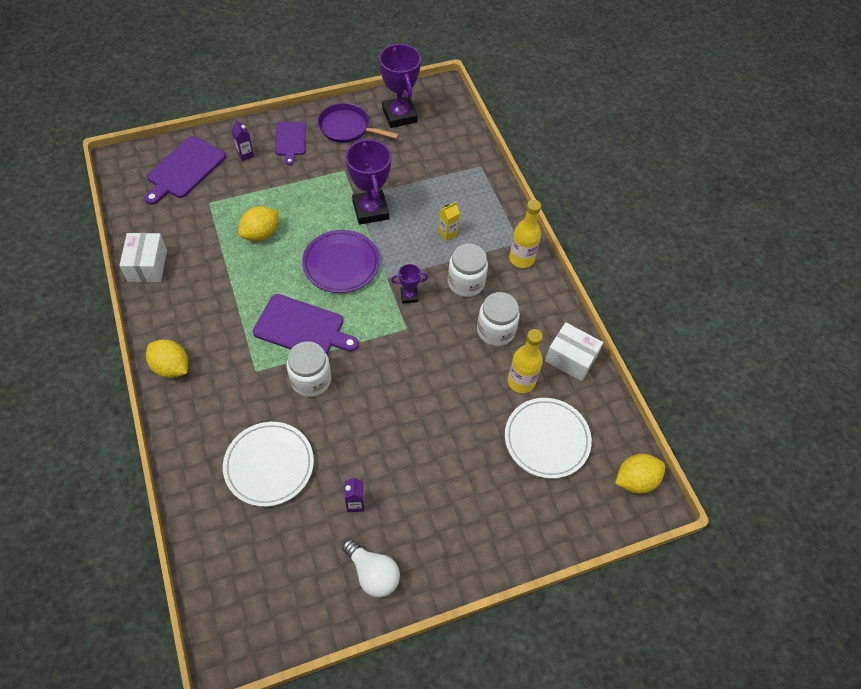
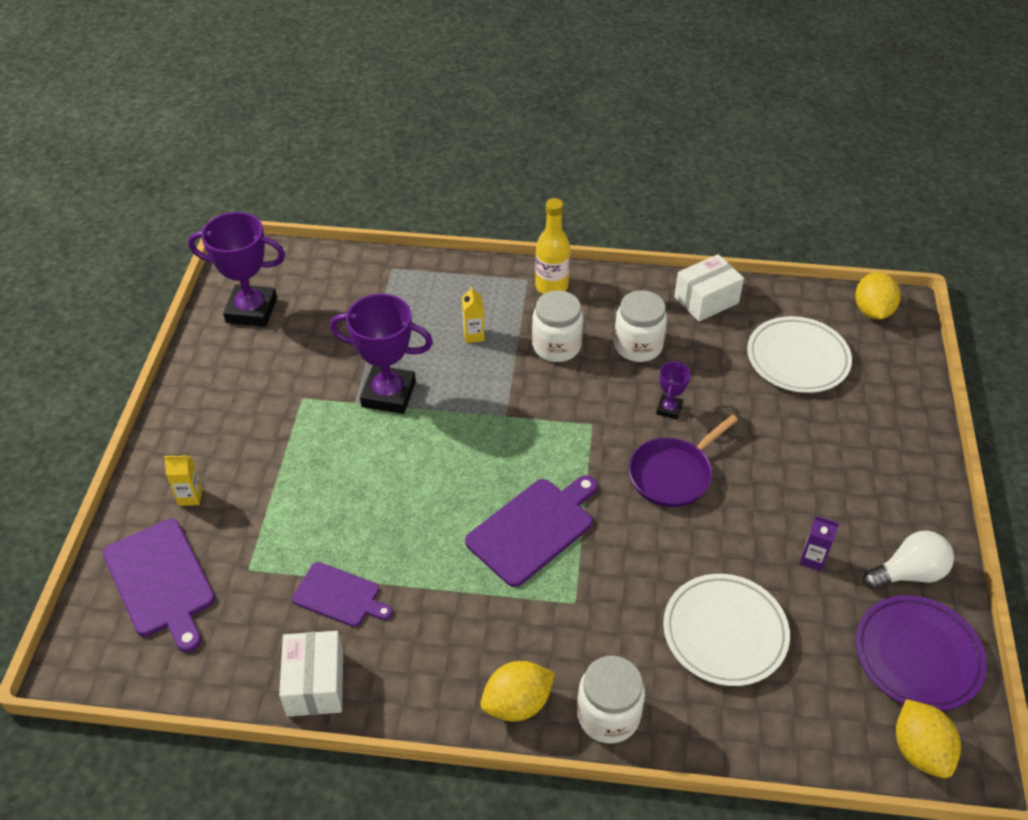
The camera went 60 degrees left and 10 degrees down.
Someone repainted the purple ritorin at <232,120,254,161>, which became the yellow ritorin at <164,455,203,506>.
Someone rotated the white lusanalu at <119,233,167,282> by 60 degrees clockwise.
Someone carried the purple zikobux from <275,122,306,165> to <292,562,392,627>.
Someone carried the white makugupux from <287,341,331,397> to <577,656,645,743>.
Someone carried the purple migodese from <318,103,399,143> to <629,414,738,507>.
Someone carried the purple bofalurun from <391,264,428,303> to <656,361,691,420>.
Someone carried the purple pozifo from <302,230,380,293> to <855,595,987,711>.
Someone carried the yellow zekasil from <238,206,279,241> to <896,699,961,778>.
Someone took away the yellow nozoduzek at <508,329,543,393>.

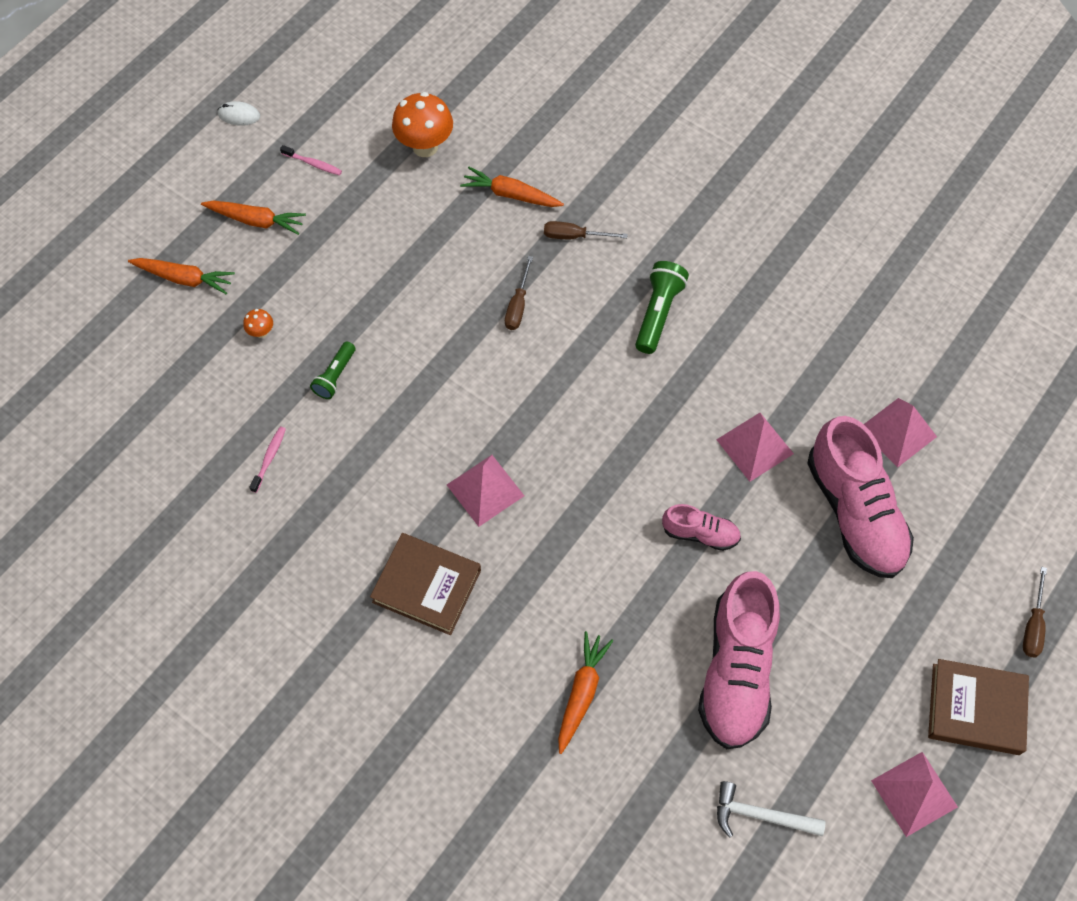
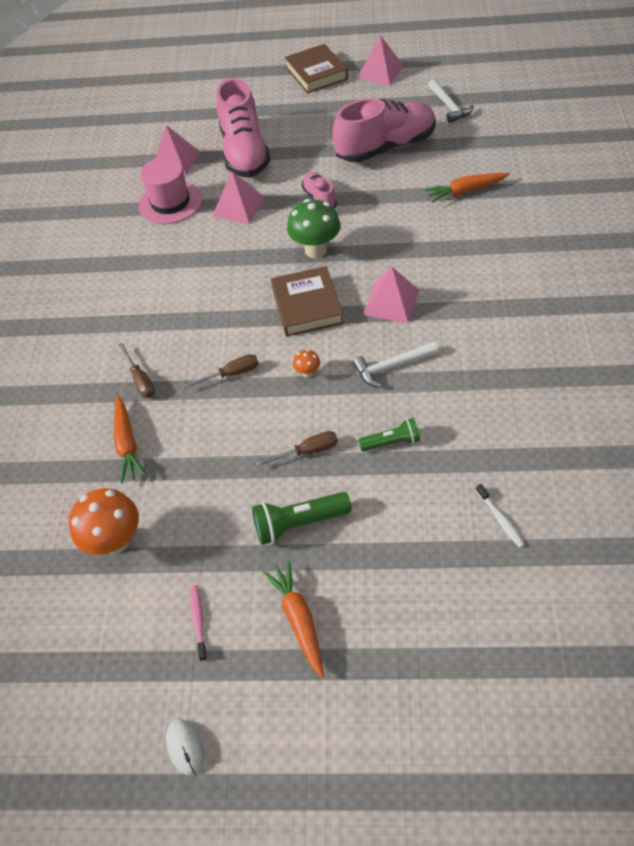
The camera went 120 degrees left and 10 degrees down.
Someone put down the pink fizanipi at <139,157,202,224>.
Someone rotated the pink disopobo at <807,416,914,578> by 135 degrees clockwise.
Someone carried the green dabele from <635,261,689,354> to <252,492,352,545>.
Someone carried the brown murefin from <1023,567,1047,657> to <255,431,338,466>.
Someone carried the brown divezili from <370,533,481,635> to <271,266,344,337>.
Someone put down the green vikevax at <287,199,341,258>.
Someone carried the orange vikevax from <243,309,273,338> to <293,349,320,378>.
Someone put down the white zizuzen at <353,342,438,387>.
Someone put down the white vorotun at <476,484,525,548>.
Someone took away the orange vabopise at <128,258,235,294>.
Someone took away the pink vorotun at <249,427,286,493>.

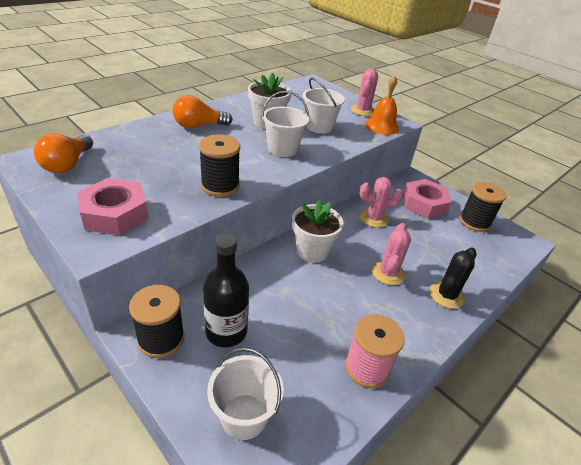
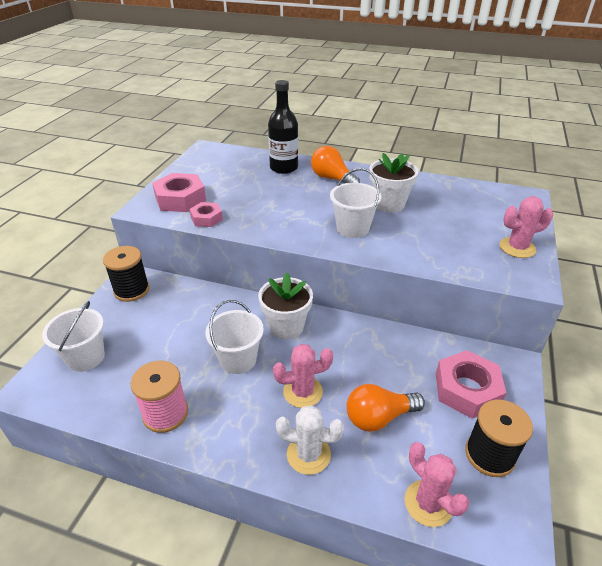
The camera went 65 degrees right and 0 degrees up.
Someone put down the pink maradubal at <189,202,223,227>.
Someone carried the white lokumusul from <303,78,345,134> to <205,300,264,374>.
Someone carried the black nozoduzek from <203,234,249,348> to <268,80,298,174>.
Someone repainted the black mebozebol at <430,247,477,309>, which became the white mebozebol at <276,405,344,475>.
Someone carried the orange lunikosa from <34,133,93,173> to <346,384,425,432>.
Someone carried the pink mebozebol from <359,177,403,228> to <405,442,469,527>.
Someone took away the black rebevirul at <199,134,240,197>.
Someone took away the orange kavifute at <365,75,399,135>.

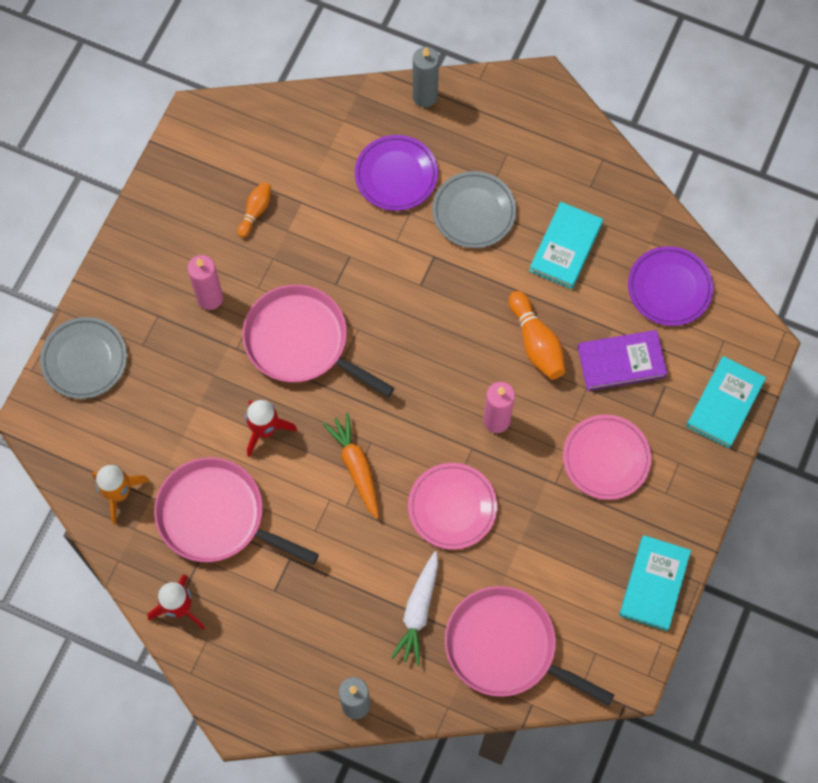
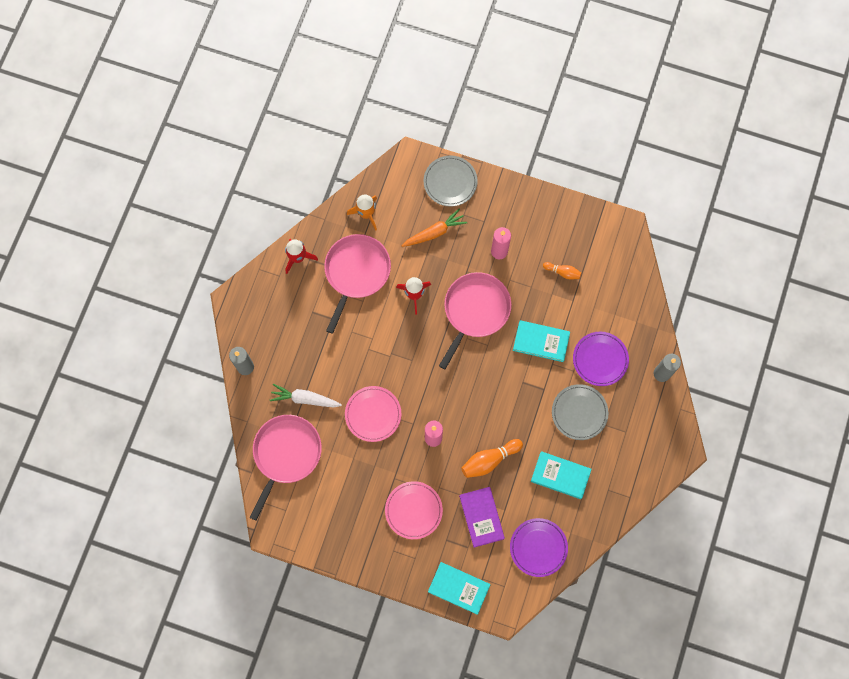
The camera went 85 degrees right and 5 degrees up.
Someone carried the orange vabopise from <322,413,379,519> to <402,209,467,247>.
Someone carried the turquoise divezili from <619,535,691,631> to <513,320,570,362>.

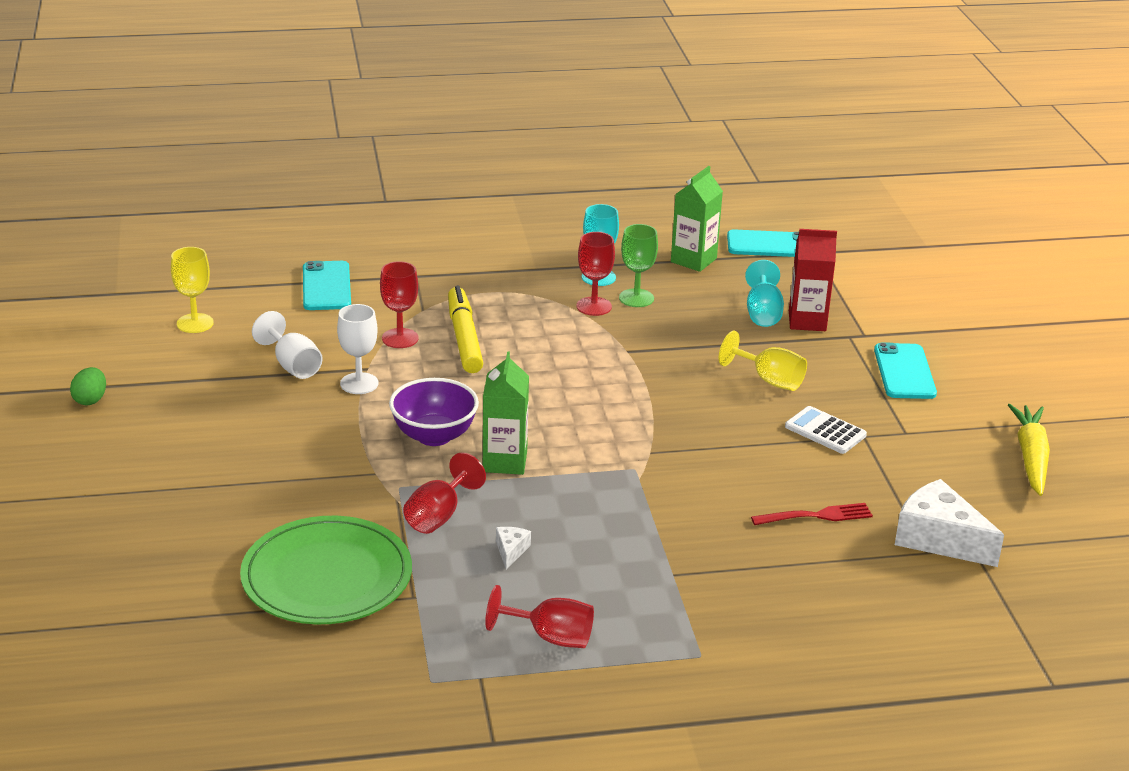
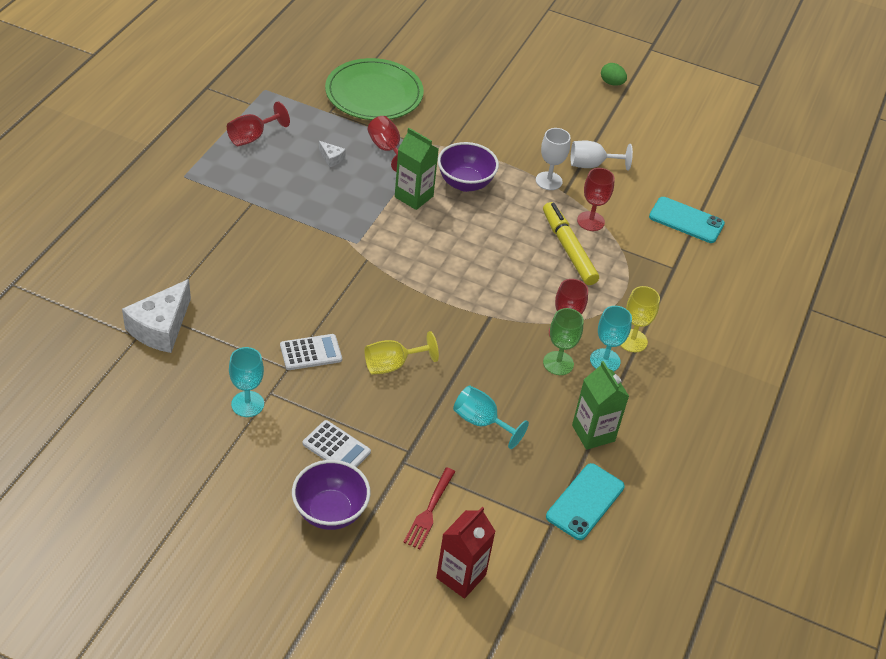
The camera went 120 degrees right and 15 degrees up.
Someone rotated the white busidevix at <895,479,1004,567> by 135 degrees clockwise.
Someone put down the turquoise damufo at <229,347,264,417>.
Someone put down the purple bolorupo at <292,460,371,530>.
Someone swapped the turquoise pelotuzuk at <874,342,937,399> for the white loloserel at <303,420,371,467>.
Someone carried the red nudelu from <751,503,873,525> to <403,467,455,549>.
Someone carried the red ritorin from <789,229,837,331> to <436,507,496,599>.
Someone rotated the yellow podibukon at <448,286,483,373> by 135 degrees counterclockwise.
Someone carried the yellow damufo from <171,247,214,333> to <620,286,660,352>.
Someone took away the yellow vabopise at <1008,404,1050,496>.

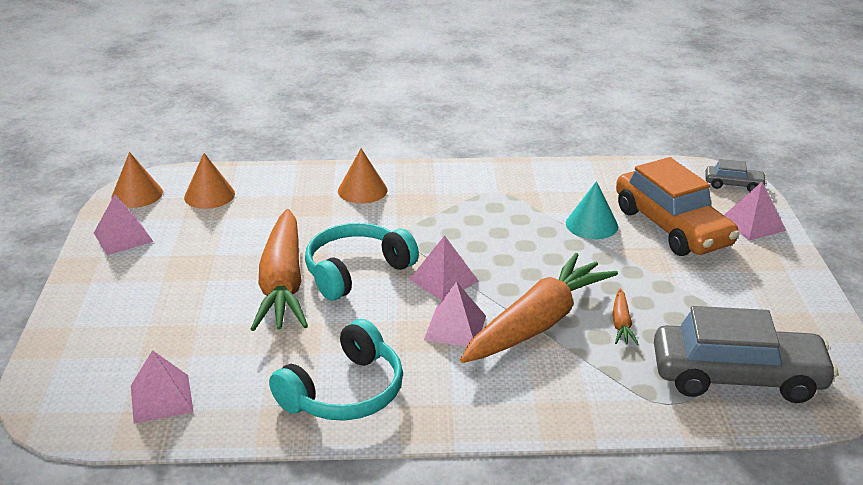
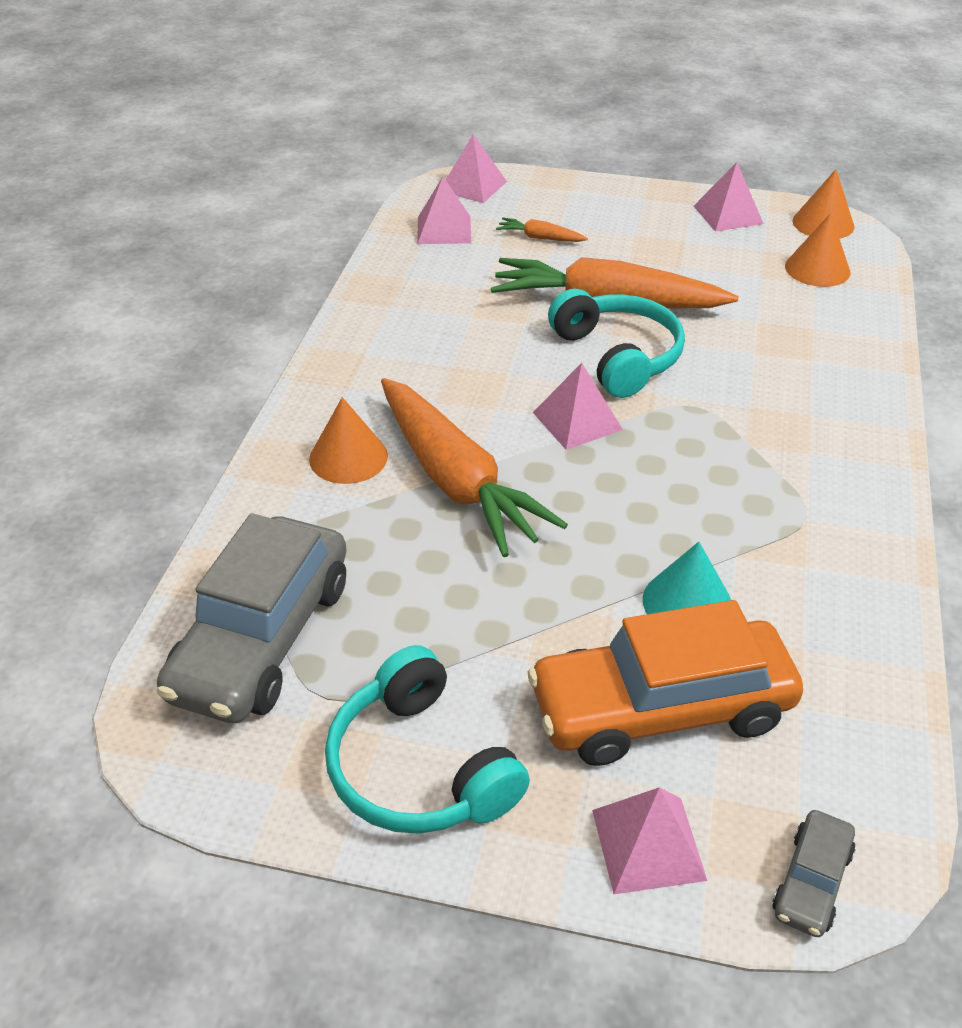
The camera went 105 degrees right and 10 degrees up.
Someone carried the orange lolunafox from <338,149,388,204> to <309,397,388,484>.
Someone carried the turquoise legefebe from <269,319,403,421> to <325,645,530,834>.
Someone carried the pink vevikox from <424,281,486,347> to <446,135,507,203>.
Someone carried the orange vabopise from <612,289,639,345> to <496,217,588,242>.

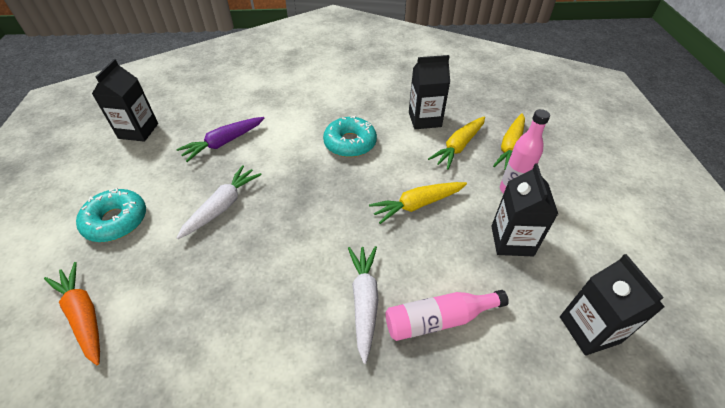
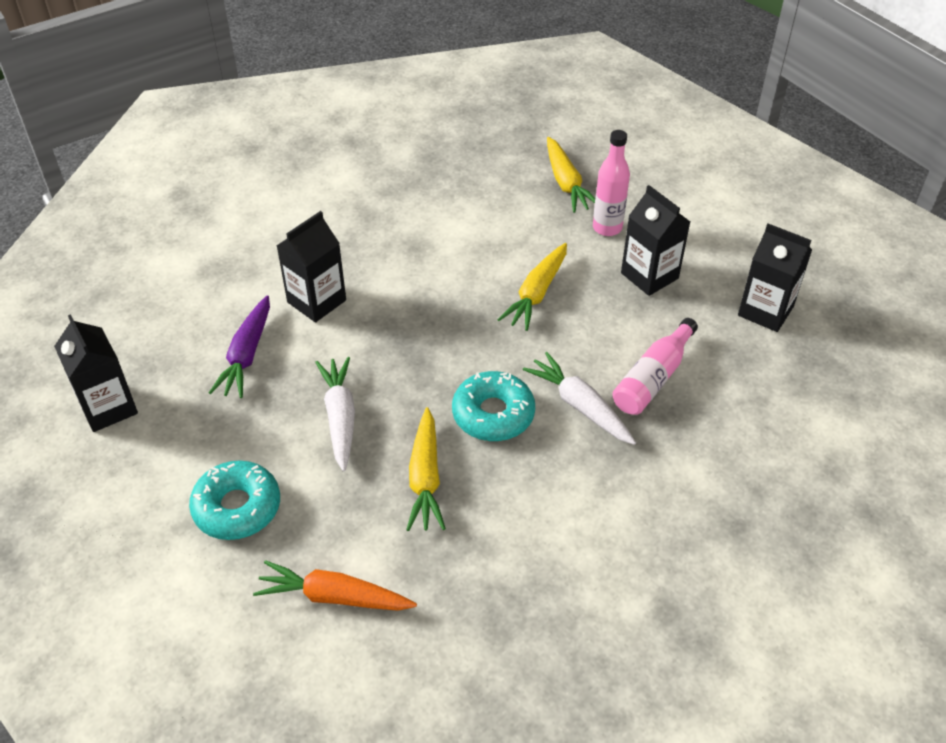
The camera went 40 degrees left and 0 degrees up.
Someone carried the black ritorin from <409,55,450,129> to <277,211,346,322>.
Someone carried the yellow vabopise from <428,116,485,170> to <406,407,446,531>.
Someone carried the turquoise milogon from <323,115,377,157> to <452,371,535,441>.

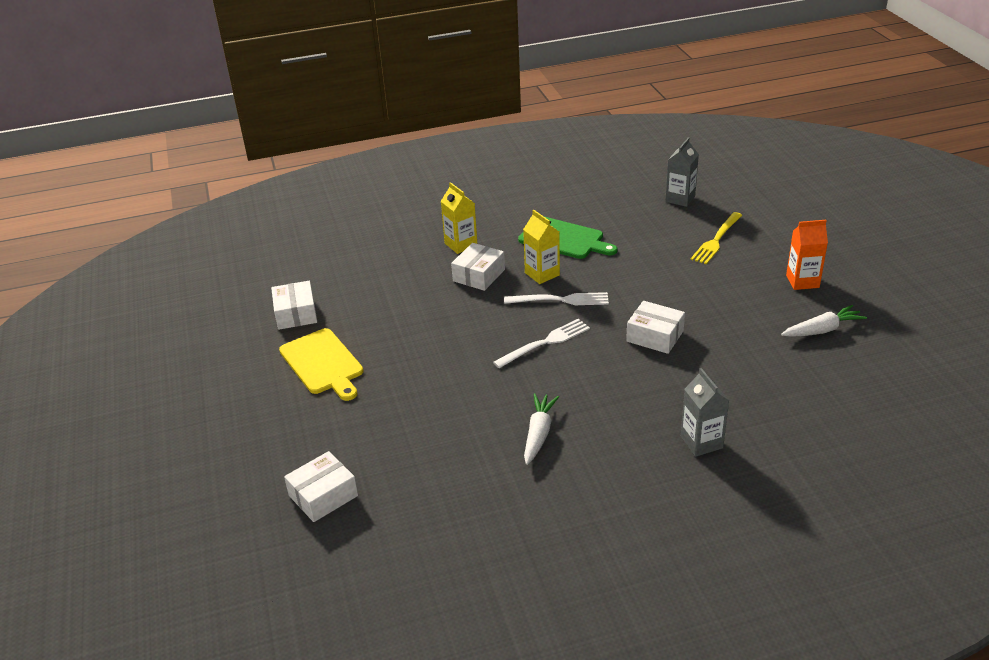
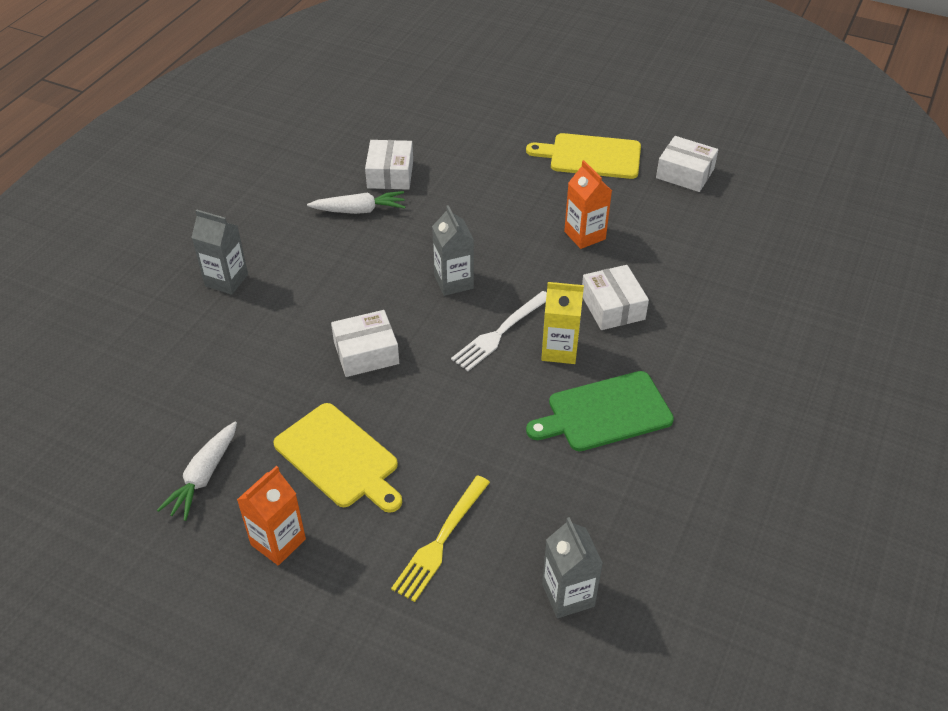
The camera went 130 degrees right and 10 degrees up.
Someone put down the yellow zikobux at <273,403,402,513>.
Someone rotated the white vabopise at <524,393,559,465> by 60 degrees counterclockwise.
Someone carried the white lusanalu from <284,451,358,522> to <365,140,413,190>.
Someone rotated the yellow nudelu at <690,212,742,264> by 135 degrees counterclockwise.
Someone swapped the white nudelu at <493,319,590,368> for the grey ritorin at <432,205,474,296>.
Someone put down the orange ritorin at <564,160,612,249>.
Someone took away the yellow ritorin at <441,182,477,254>.

